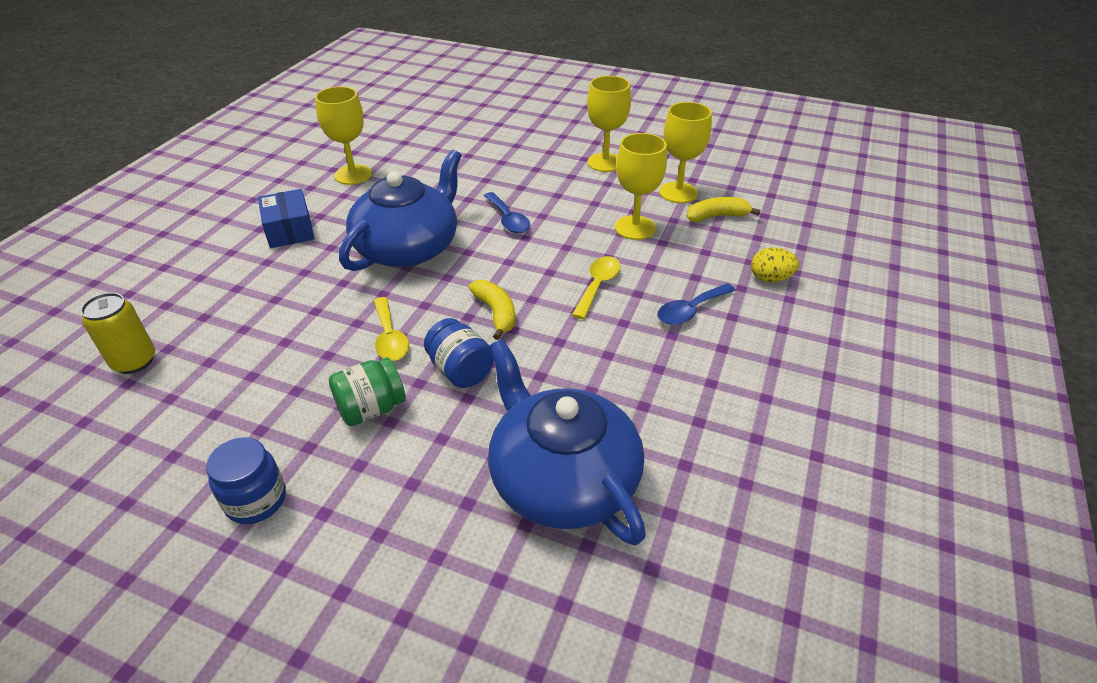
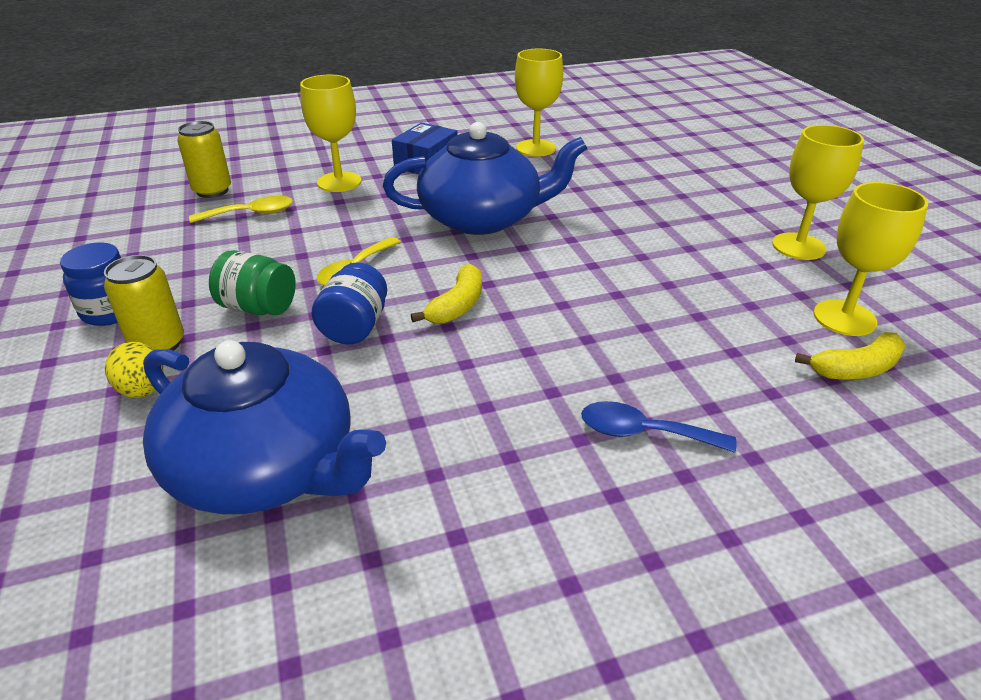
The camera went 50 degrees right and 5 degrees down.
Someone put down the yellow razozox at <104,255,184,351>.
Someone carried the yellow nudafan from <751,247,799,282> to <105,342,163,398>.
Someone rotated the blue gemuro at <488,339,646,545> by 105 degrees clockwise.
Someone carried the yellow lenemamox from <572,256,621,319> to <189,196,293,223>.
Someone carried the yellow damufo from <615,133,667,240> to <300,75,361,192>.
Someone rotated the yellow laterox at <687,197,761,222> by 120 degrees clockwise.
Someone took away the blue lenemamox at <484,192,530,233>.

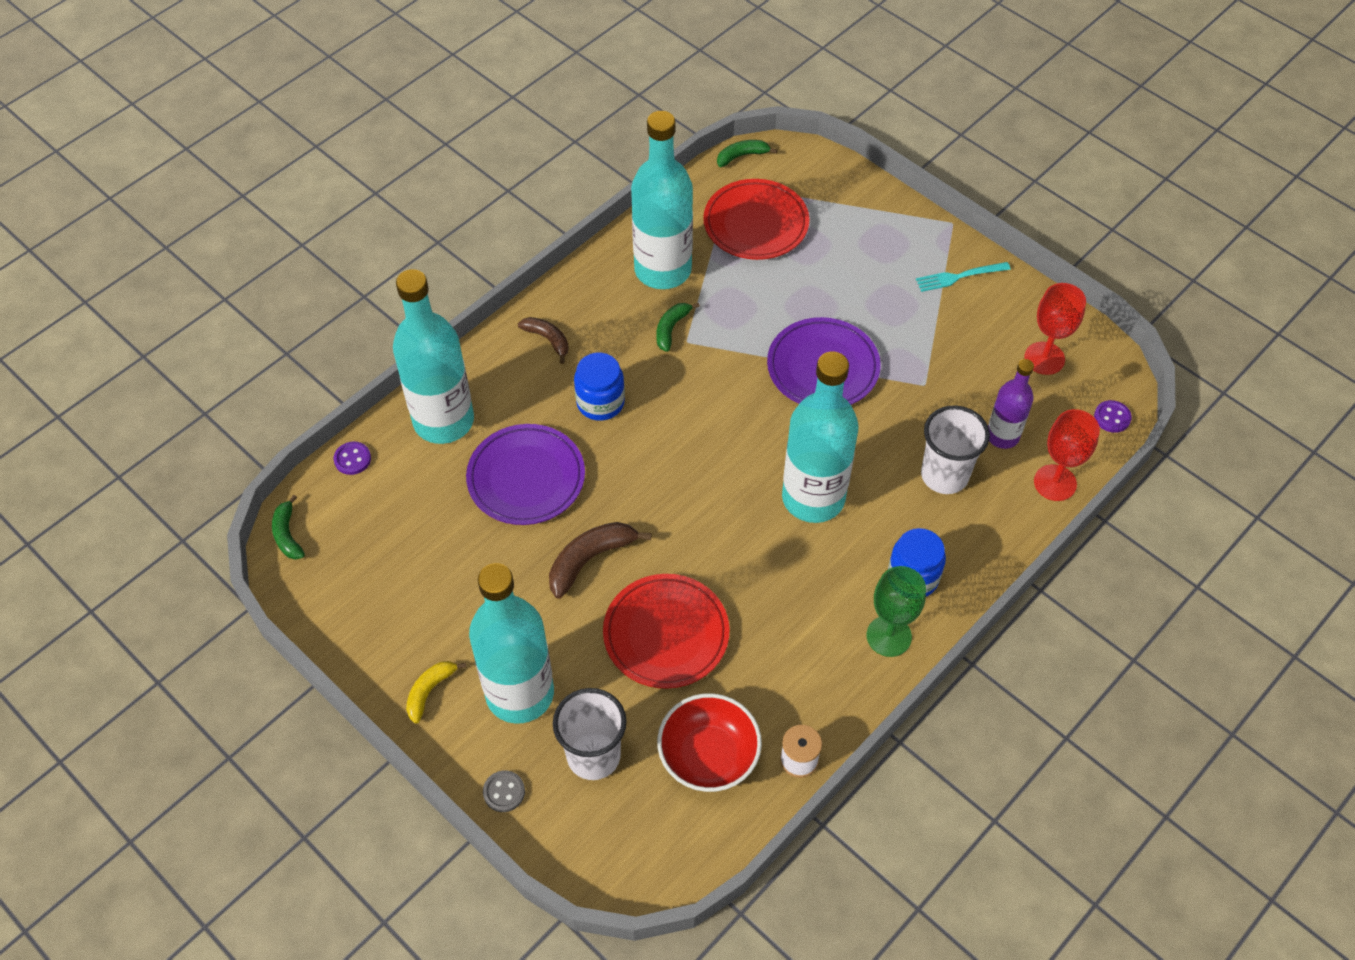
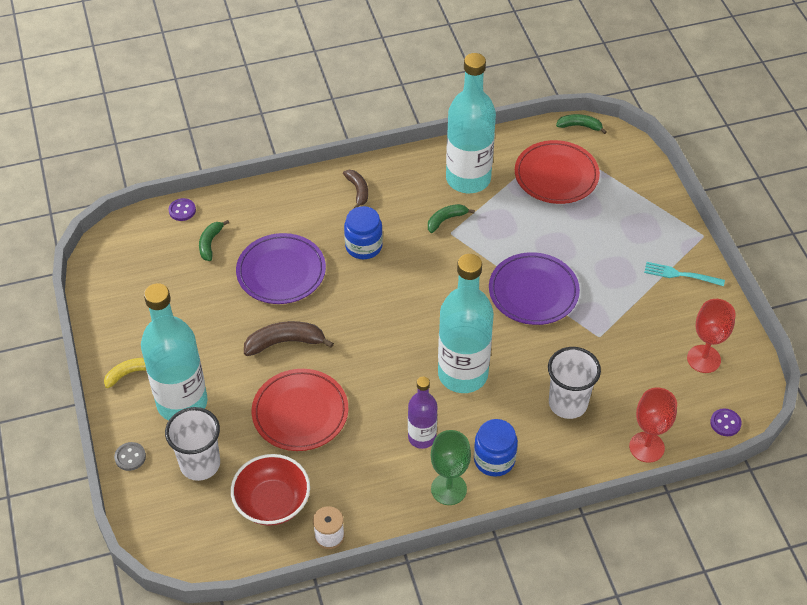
The camera went 30 degrees right and 5 degrees down.
Someone carried the green laterox from <272,495,305,560> to <199,220,229,261>.
Someone carried the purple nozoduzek from <988,359,1034,449> to <408,377,437,449>.
Someone took away the turquoise nozoduzek at <393,269,474,444>.

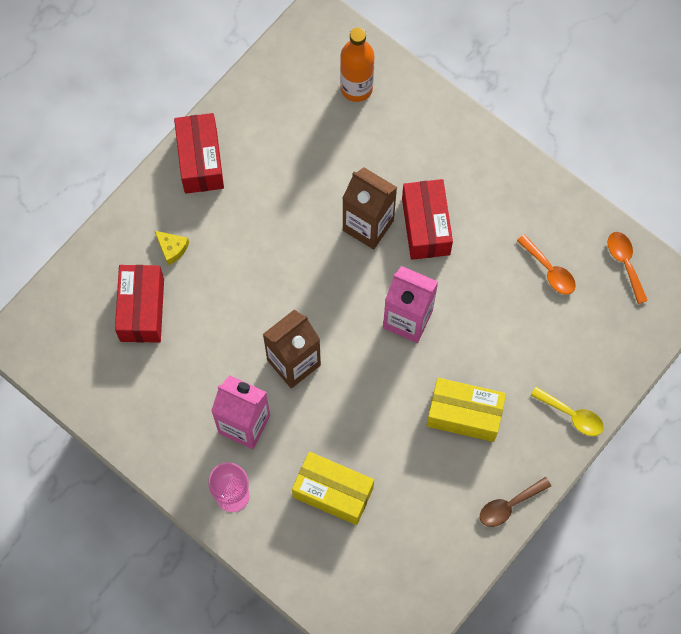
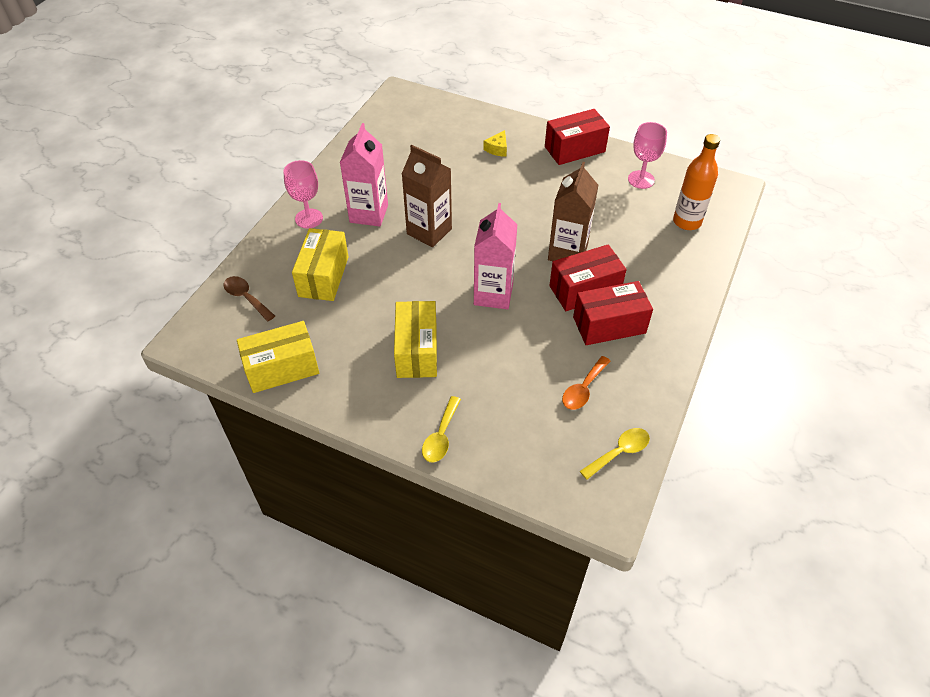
The camera went 75 degrees right and 20 degrees down.
Someone carried the brown lenemamox from <480,477,551,527> to <224,276,275,322>.
Someone put down the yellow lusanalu at <237,321,319,393>.
Someone carried the red lusanalu from <115,265,164,343> to <573,281,653,345>.
Someone repainted the orange lenemamox at <608,232,648,304>, which became the yellow lenemamox at <580,428,650,480>.
Someone put down the pink damufo at <628,122,667,189>.

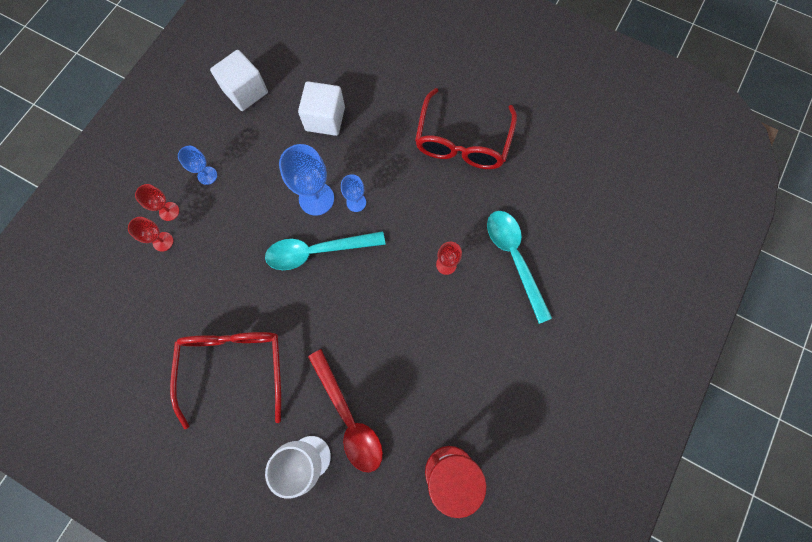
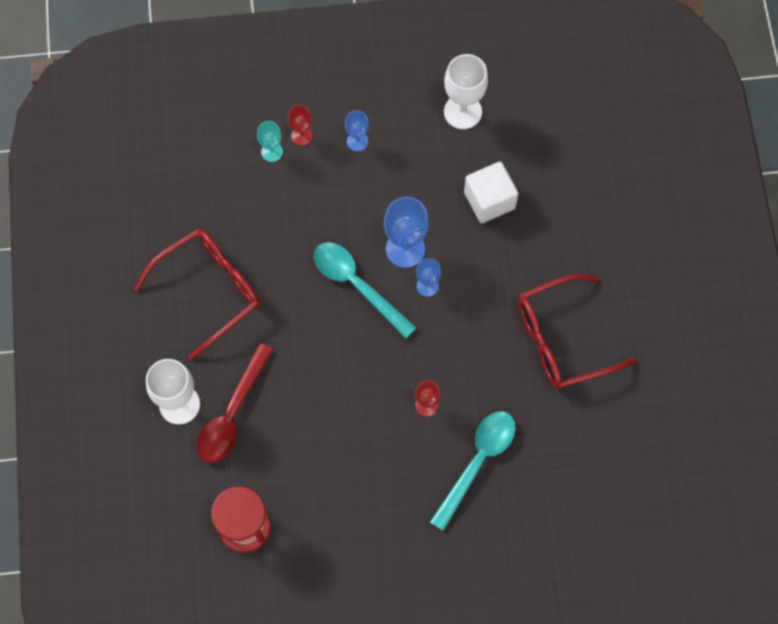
The camera went 55 degrees right and 5 degrees down.
Someone repainted the red damufo at <128,217,173,252>, which became the turquoise damufo at <257,121,283,162>.
Someone swapped the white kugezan at <210,50,268,111> for the white damufo at <444,54,488,129>.

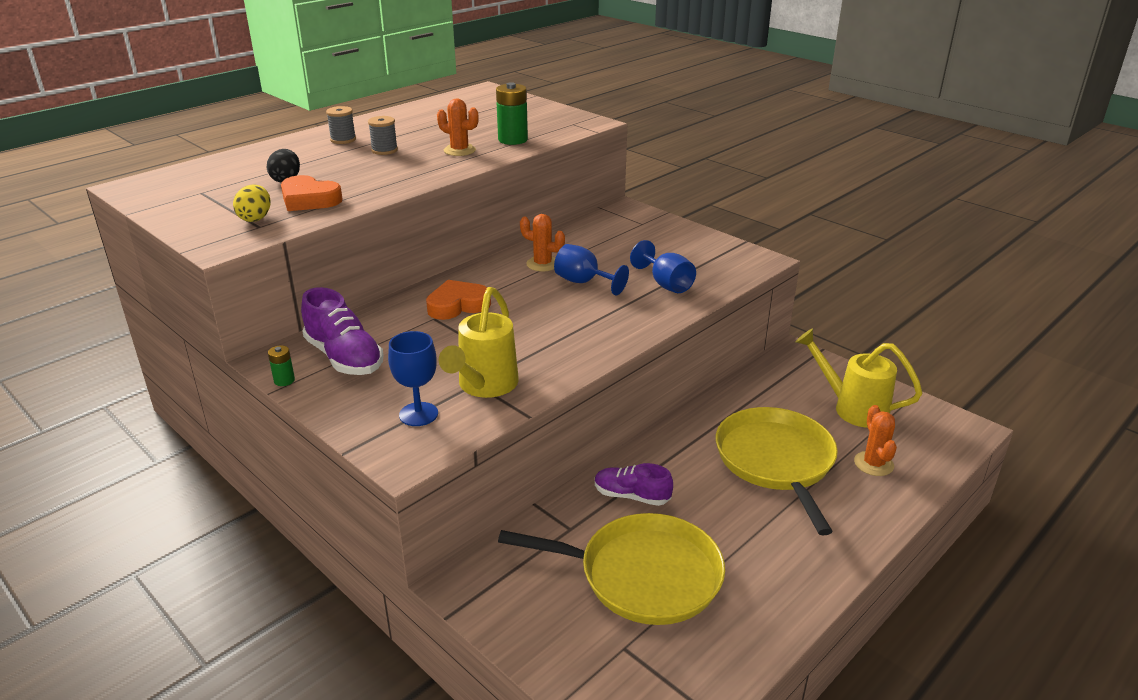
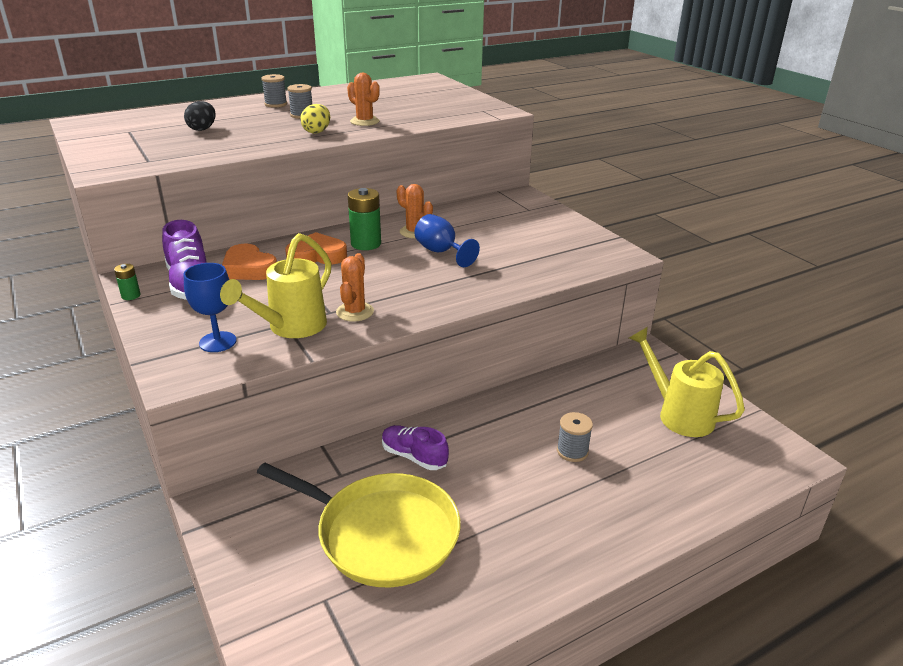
The camera went 15 degrees right and 0 degrees up.
Someone carried the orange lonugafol from <281,175,343,211> to <222,243,277,280>.
Someone carried the yellow nudafan from <233,184,271,222> to <300,104,330,134>.
Someone carried the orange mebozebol from <854,405,897,476> to <336,253,374,322>.
Someone carried the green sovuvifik from <496,82,528,145> to <348,188,381,250>.
Someone swapped the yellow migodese at <716,407,838,536> for the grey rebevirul at <557,412,593,462>.
Someone took away the blue damufo at <630,240,696,293>.

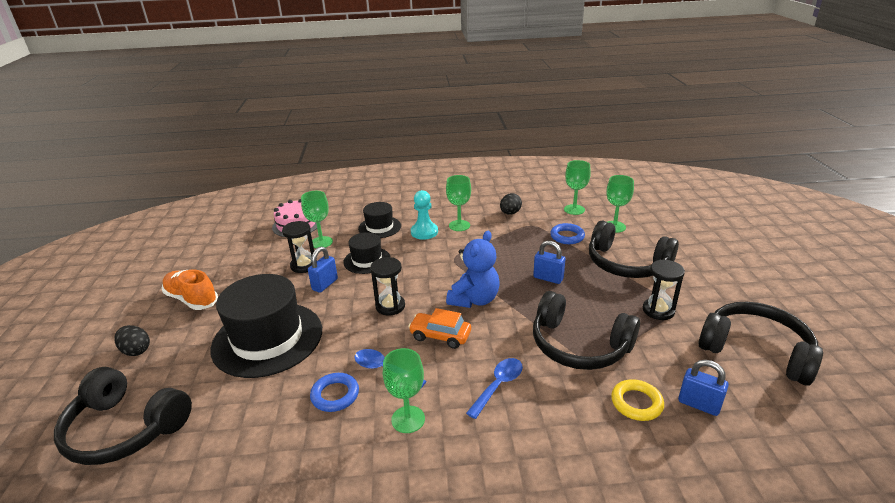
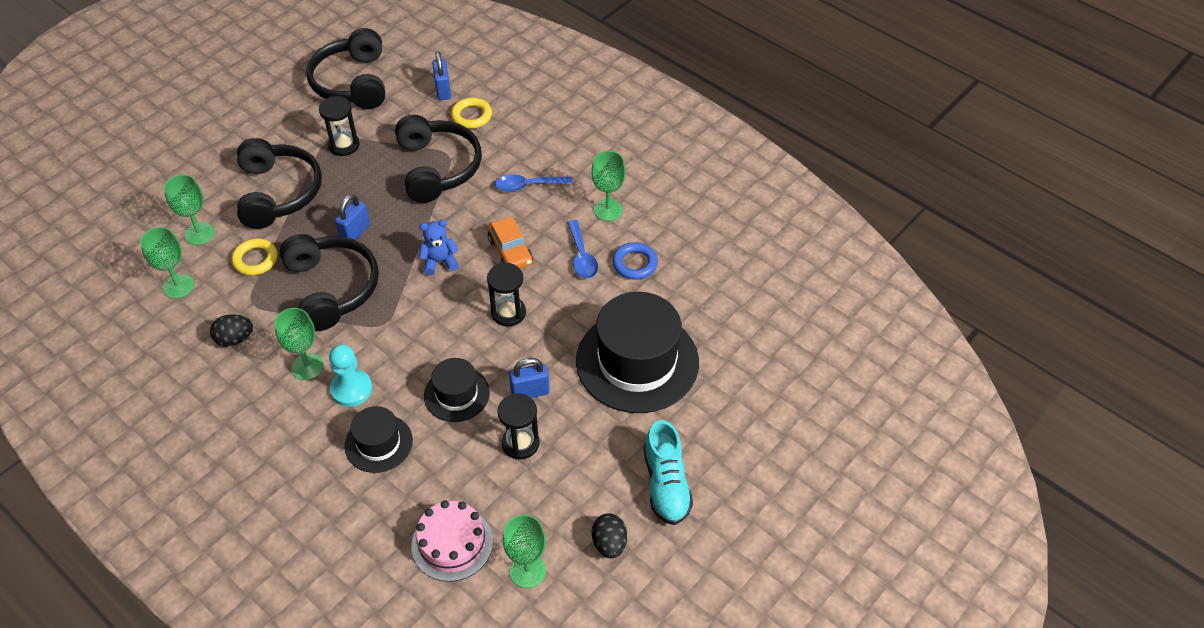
The camera went 135 degrees left and 20 degrees up.
Someone repainted the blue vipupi at <550,223,585,244>, which became the yellow vipupi at <231,238,278,276>.
Someone carried the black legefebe from <54,367,192,465> to <280,234,379,331>.
Someone rotated the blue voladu at <533,241,566,284> by 45 degrees clockwise.
Someone scaled the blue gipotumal at <446,231,499,308> by 0.63.
Someone carried the green damufo from <301,191,333,248> to <503,515,546,588>.
Someone carried the black nudafan from <114,325,150,356> to <592,513,627,558>.
Someone repainted the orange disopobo at <162,270,218,310>, which became the turquoise disopobo at <644,420,693,525>.

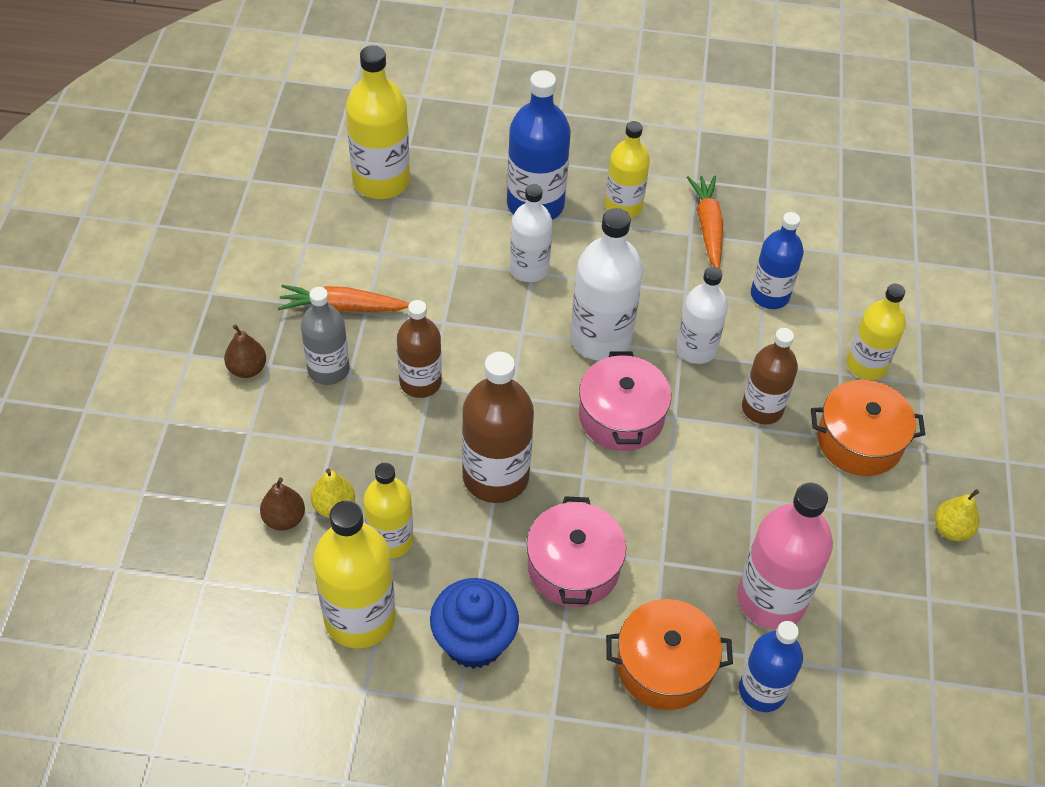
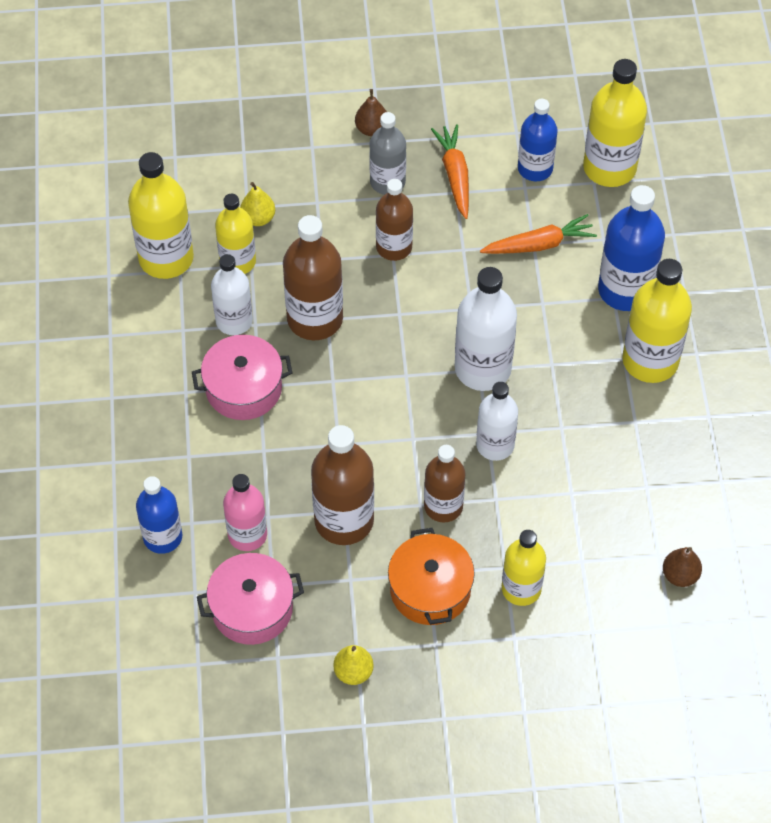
The camera went 80 degrees right and 5 degrees up.
Someone carried the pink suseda from <579,352,671,451> to <197,553,304,645>.
Someone carried the white nozoduzek from <510,184,553,282> to <211,254,253,335>.
Someone scaled the pink nozoduzek at <737,482,833,629> by 0.66.
Someone put down the brown nozoduzek at <311,425,374,545>.
Someone carried the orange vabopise from <687,175,723,268> to <480,214,597,254>.
Someone carried the blue nozoduzek from <751,212,804,309> to <518,99,558,181>.
Someone scaled the yellow nozoduzek at <605,121,650,218> by 1.52.
Someone carried the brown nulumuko from <260,478,305,531> to <663,547,702,587>.
Someone took away the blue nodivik at <430,578,519,669>.
Someone took away the orange suseda at <606,599,733,710>.

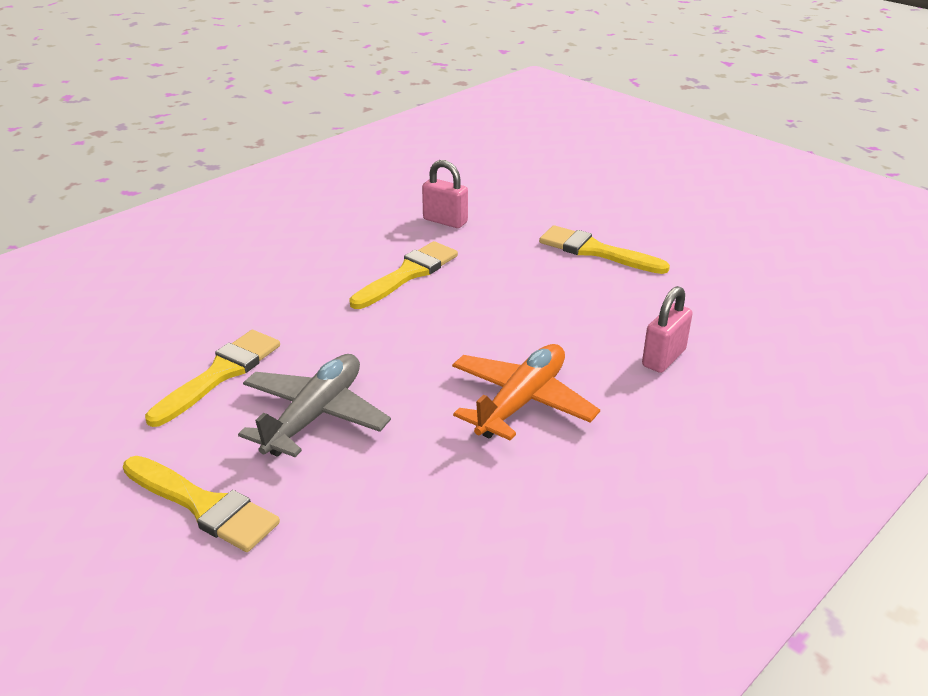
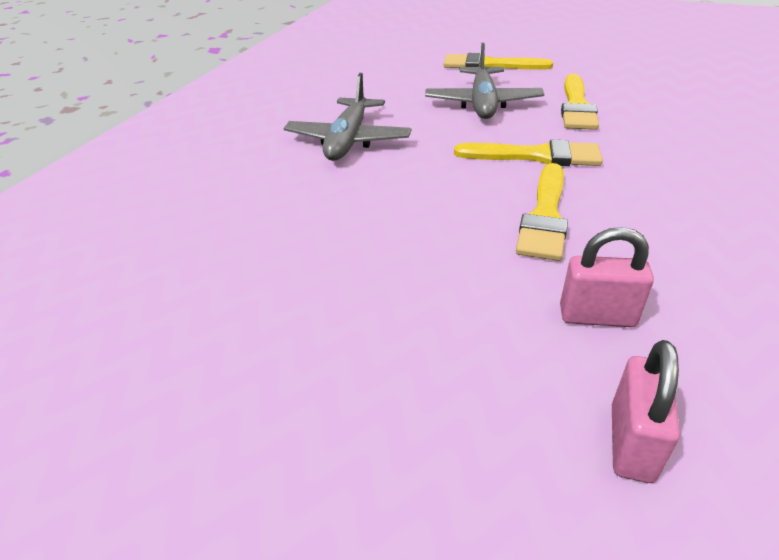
The camera went 160 degrees right and 5 degrees up.
Someone repainted the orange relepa at <452,344,600,441>, which became the grey relepa at <283,73,412,161>.
Someone carried the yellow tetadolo from <539,225,670,274> to <454,140,603,166>.
Someone carried the pink voladu from <642,286,693,373> to <612,340,680,483>.

